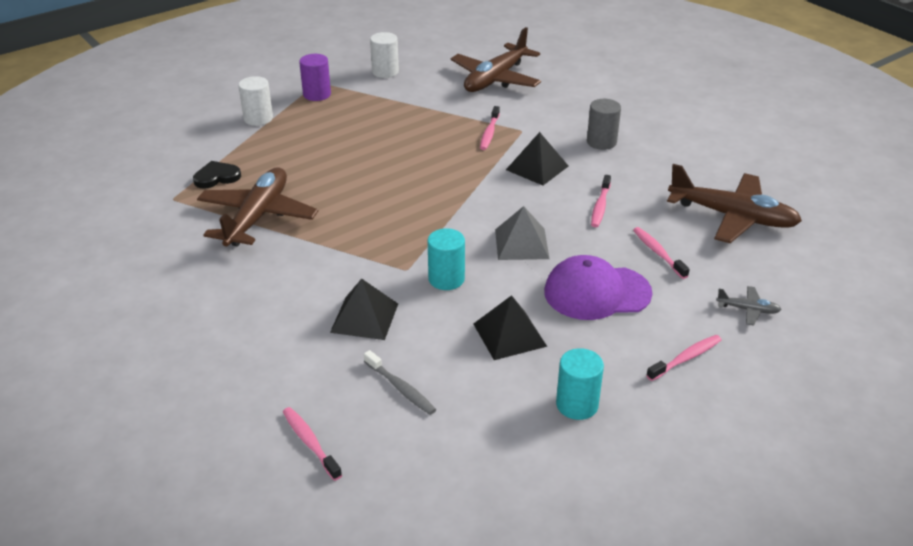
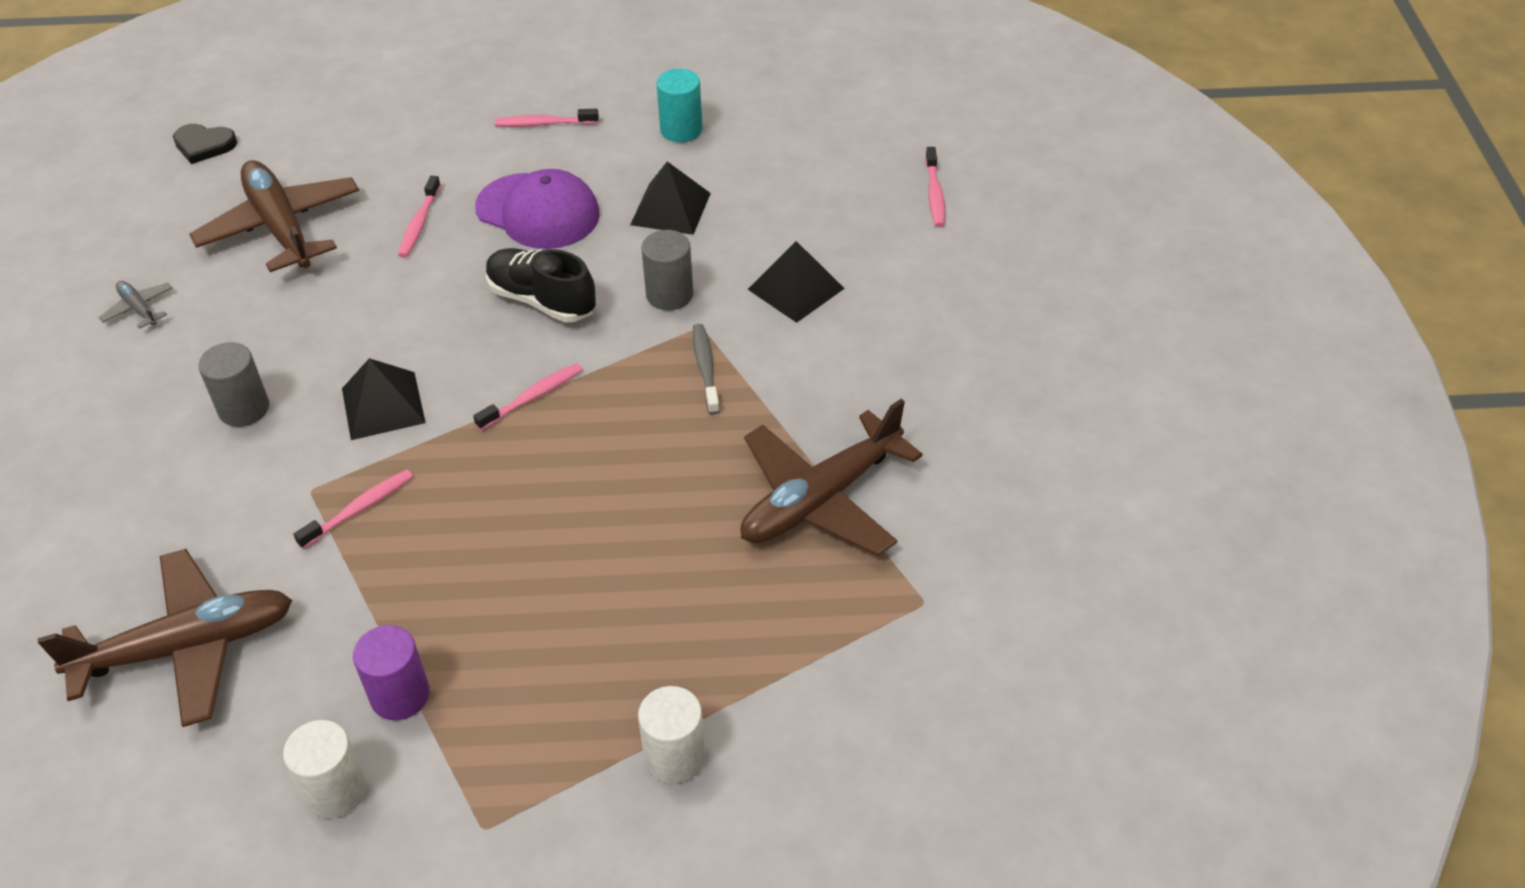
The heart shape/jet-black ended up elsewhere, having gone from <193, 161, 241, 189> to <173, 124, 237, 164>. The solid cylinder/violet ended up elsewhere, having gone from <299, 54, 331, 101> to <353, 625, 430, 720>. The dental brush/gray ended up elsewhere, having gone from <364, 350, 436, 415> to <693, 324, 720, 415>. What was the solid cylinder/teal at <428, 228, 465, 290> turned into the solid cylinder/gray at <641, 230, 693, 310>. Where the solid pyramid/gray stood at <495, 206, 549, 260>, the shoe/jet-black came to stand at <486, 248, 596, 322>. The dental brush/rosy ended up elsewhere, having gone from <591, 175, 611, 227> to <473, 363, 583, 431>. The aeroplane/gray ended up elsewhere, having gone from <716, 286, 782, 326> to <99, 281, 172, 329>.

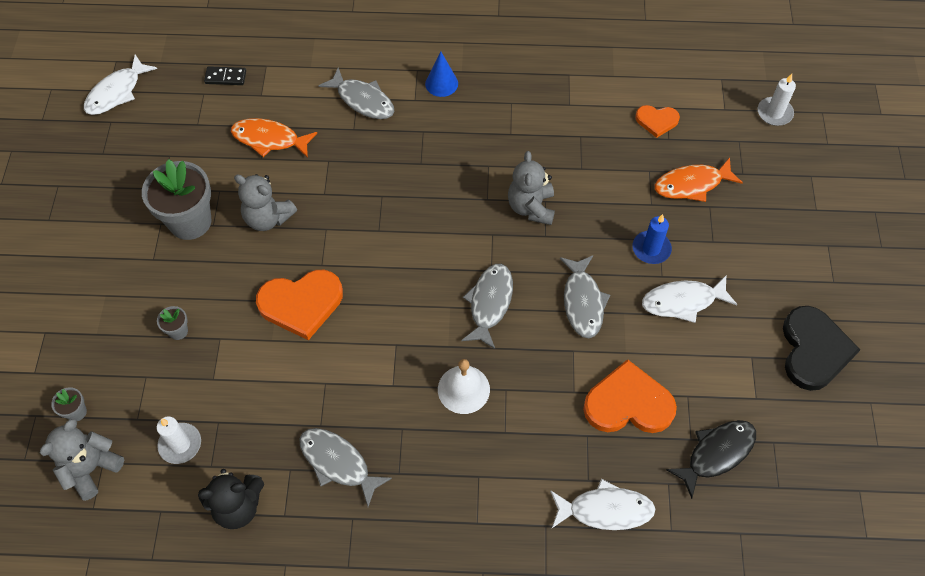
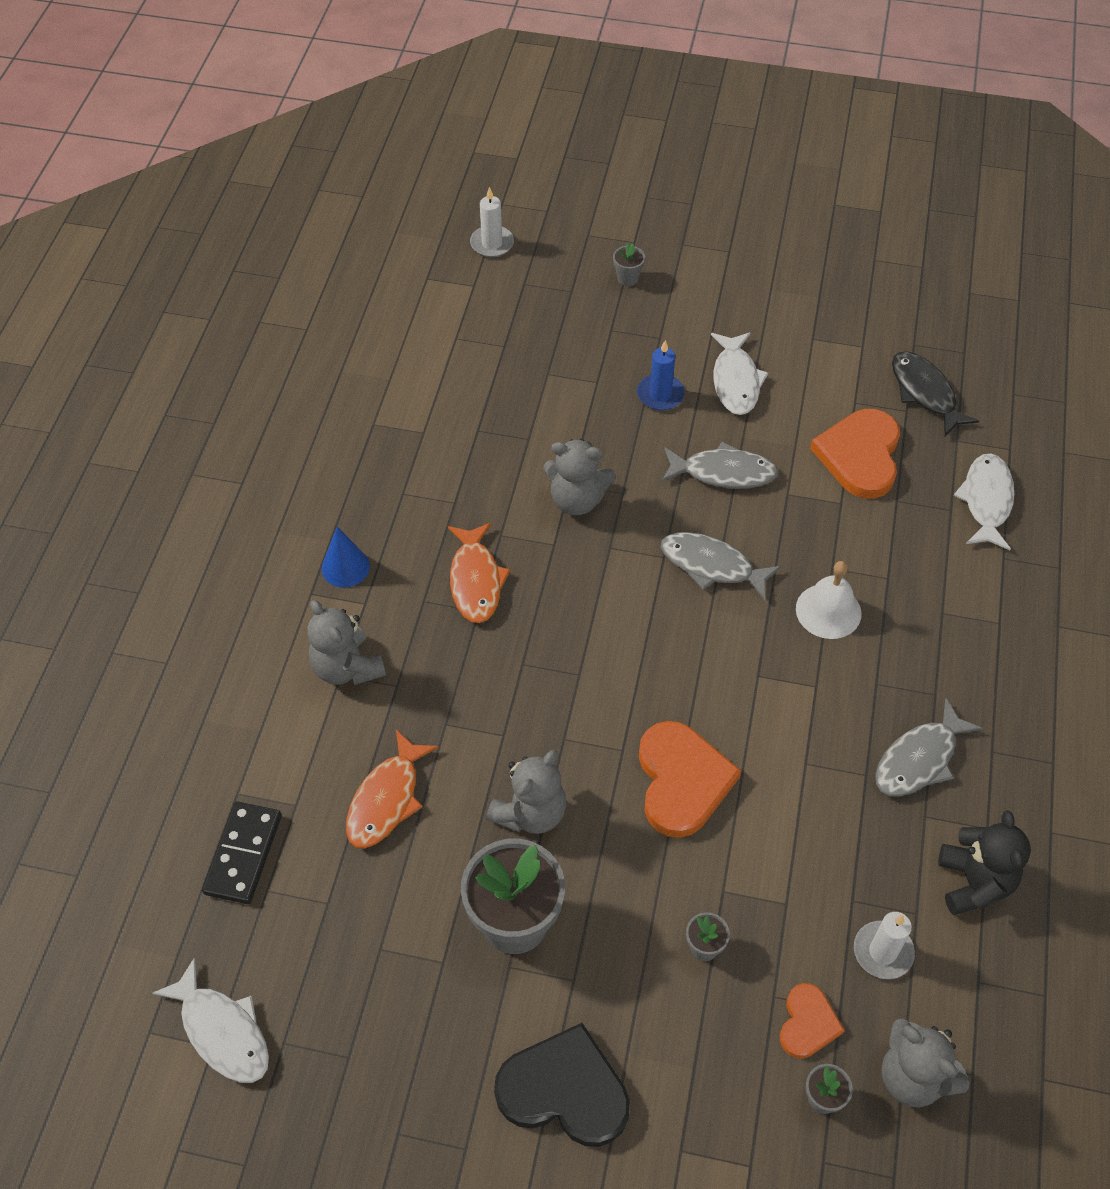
The size of the domino piece/jet-black at <204, 66, 246, 85> changed by a factor of 1.54. Where the toy fish/gray stood at <319, 68, 394, 119>, the teddy bear/gray came to stand at <307, 600, 386, 685>. The heart shape/orange ended up elsewhere, having gone from <635, 105, 680, 138> to <780, 983, 845, 1059>. The toy fish/orange ended up elsewhere, having gone from <655, 158, 743, 202> to <448, 522, 510, 623>. The heart shape/jet-black ended up elsewhere, having gone from <783, 306, 861, 391> to <494, 1023, 630, 1147>. The second view gained the potted plant/gray at <613, 243, 645, 286>.

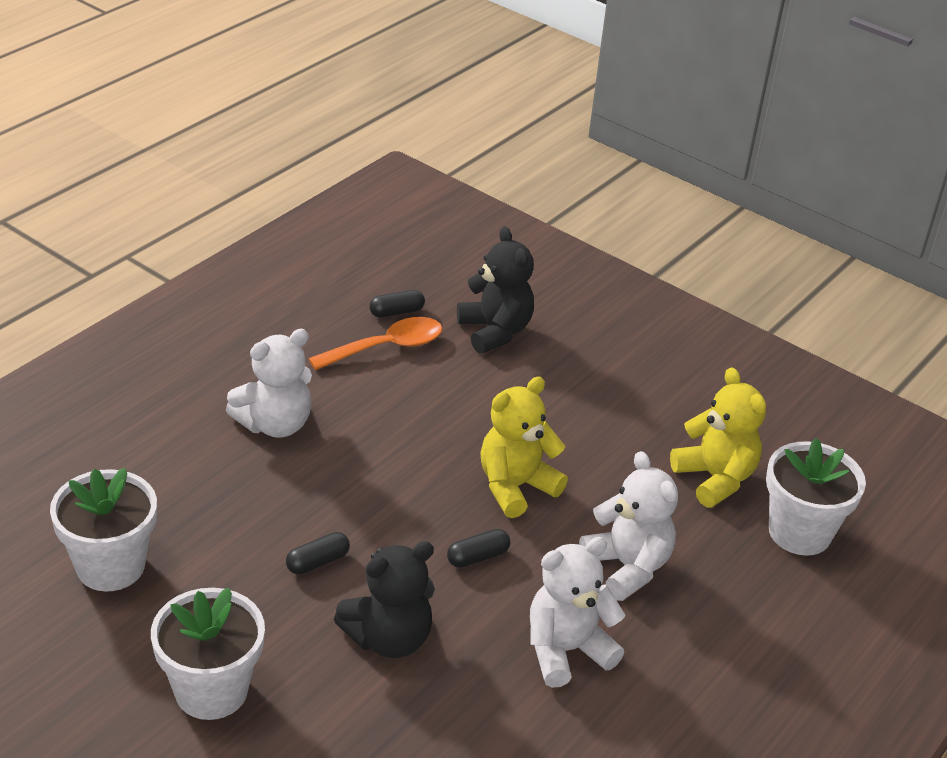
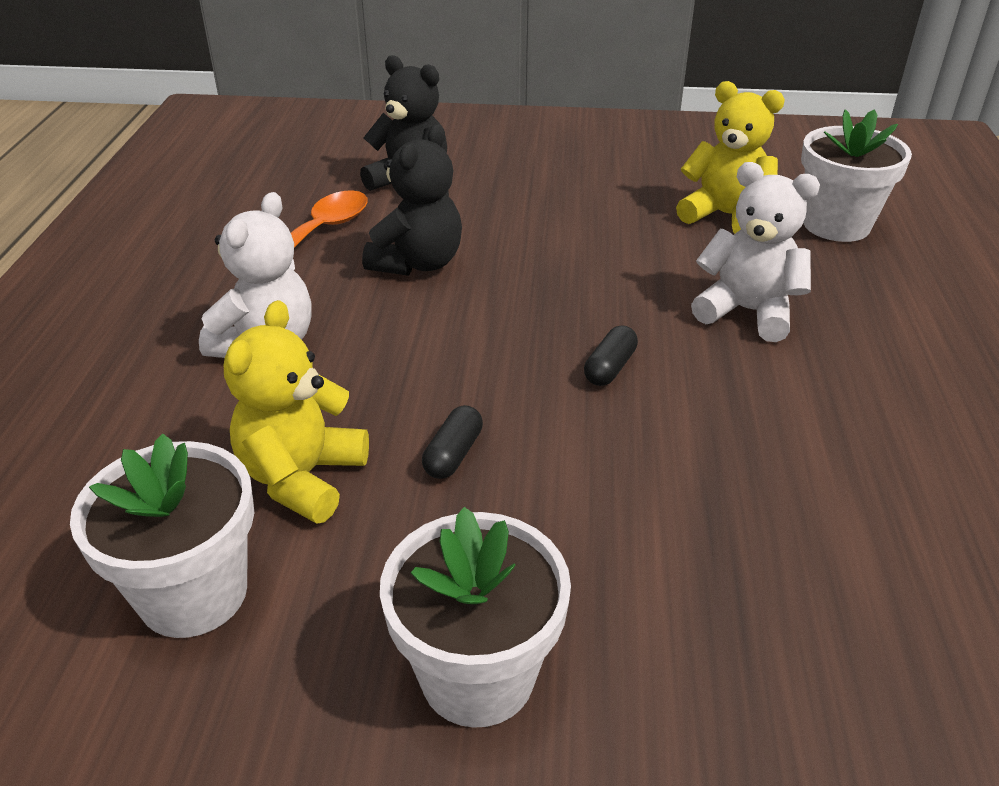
The teddy bear/jet-black ended up elsewhere, having gone from <334, 541, 435, 658> to <362, 124, 462, 276>. The second view lost the pill shape/jet-black at <369, 290, 425, 318>. The teddy bear/yellow ended up elsewhere, having gone from <480, 377, 568, 518> to <224, 300, 369, 524>. The second view lost the teddy bear/pure white at <530, 537, 625, 688>.

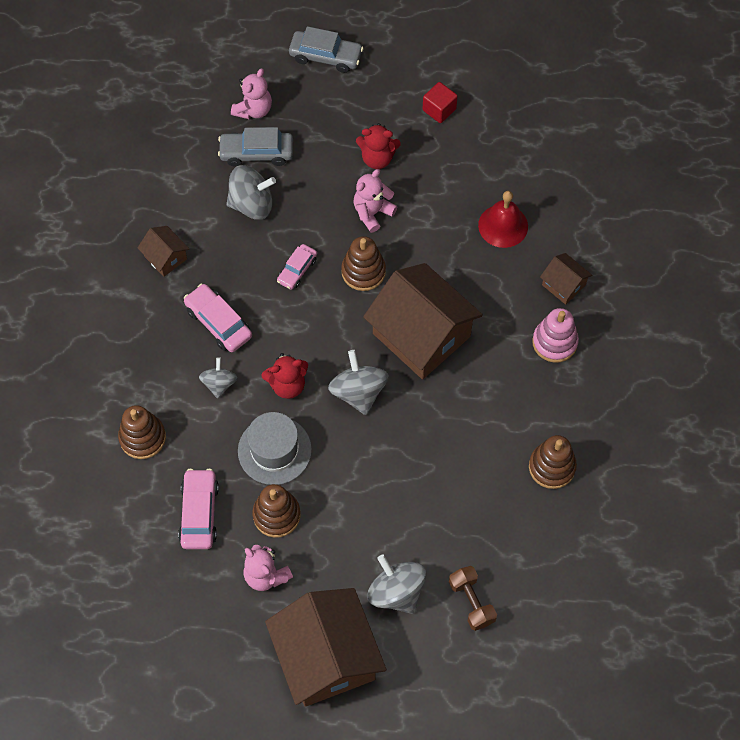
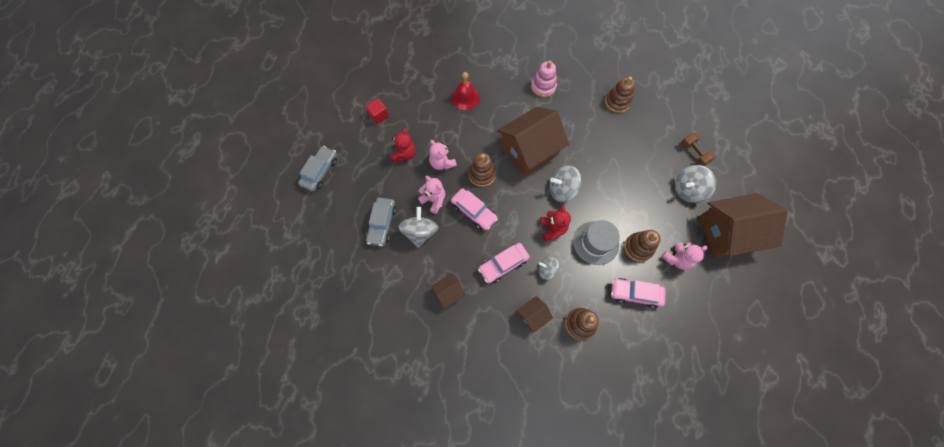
The teddy bear/rosy ended up elsewhere, having gone from <231, 68, 272, 119> to <418, 176, 446, 214>. The size of the automobile/rosy at <277, 244, 317, 290> changed by a factor of 1.54. The free weight/brown at <449, 566, 497, 631> ended up facing another way, 75 degrees clockwise from before. The cottage/brown ended up elsewhere, having gone from <540, 253, 592, 305> to <517, 296, 553, 333>.

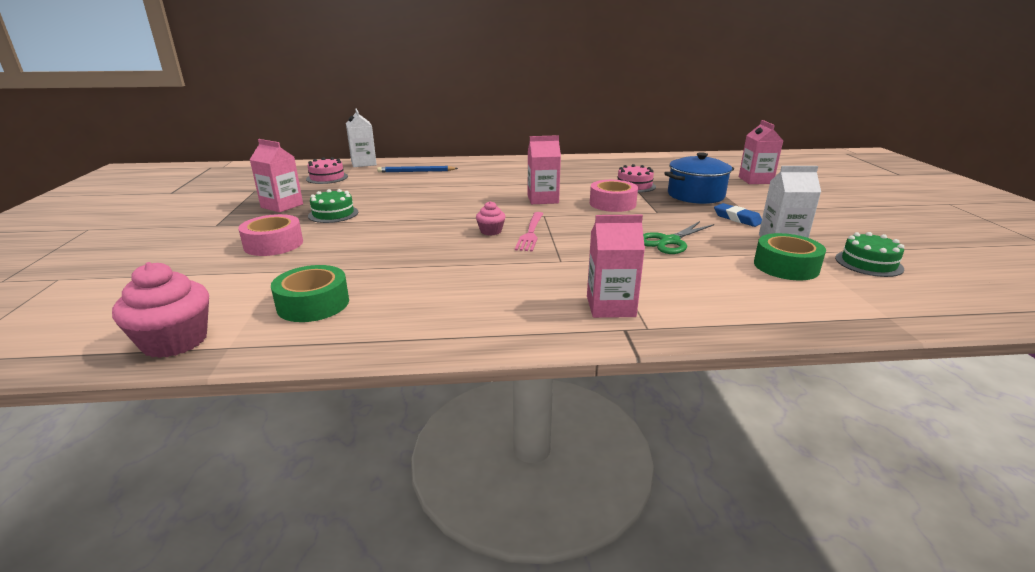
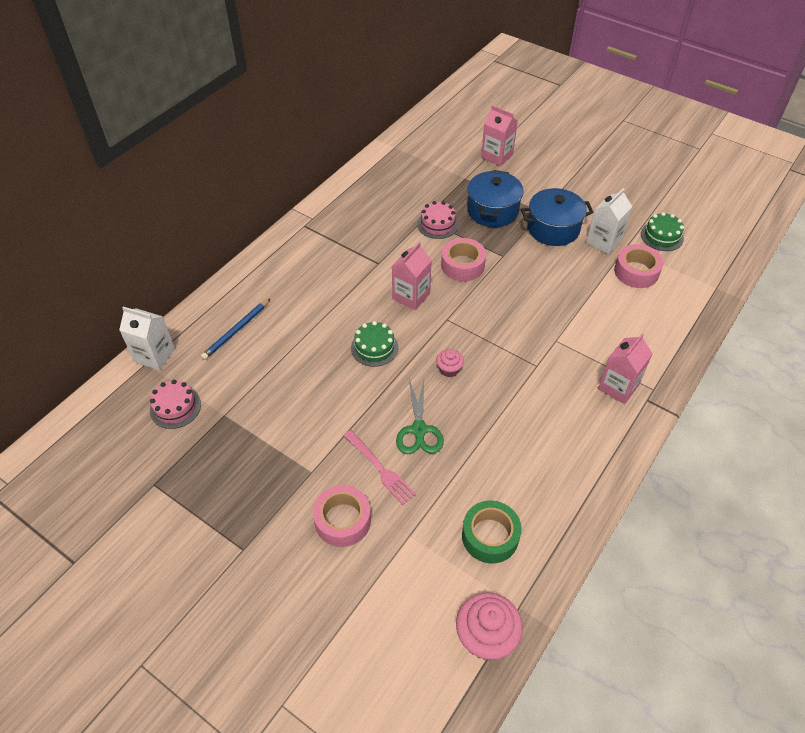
The second view lost the milk carton/rosy at <250, 139, 303, 213>. The layer cake/emerald ended up elsewhere, having gone from <308, 189, 358, 223> to <351, 321, 398, 367>. The dinner fork/rosy ended up elsewhere, having gone from <515, 212, 543, 252> to <343, 430, 416, 505>. The pair of scissors/emerald ended up elsewhere, having gone from <643, 221, 714, 254> to <396, 379, 444, 454>. Where the gum eraser/cobalt stood at <714, 203, 762, 227>, the stockpot/cobalt came to stand at <521, 188, 594, 246>. What was the sticky tape/emerald at <754, 233, 826, 280> turned into the sticky tape/rosy at <614, 244, 664, 288>.

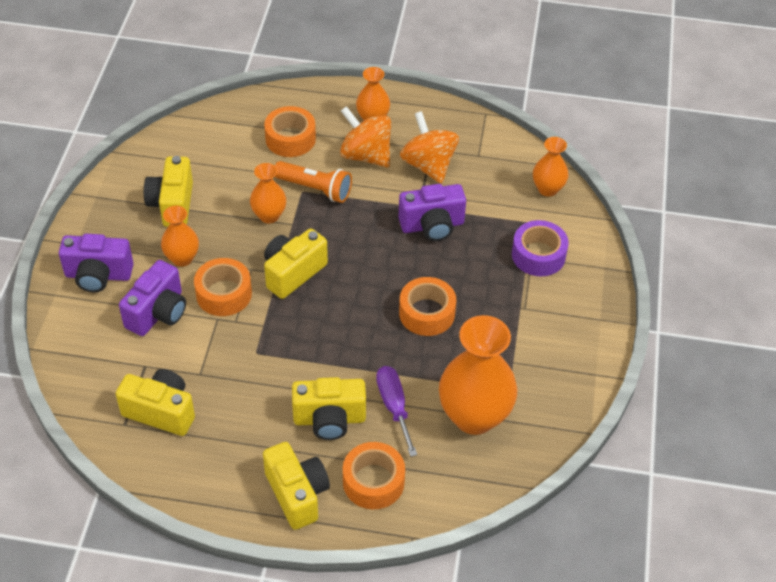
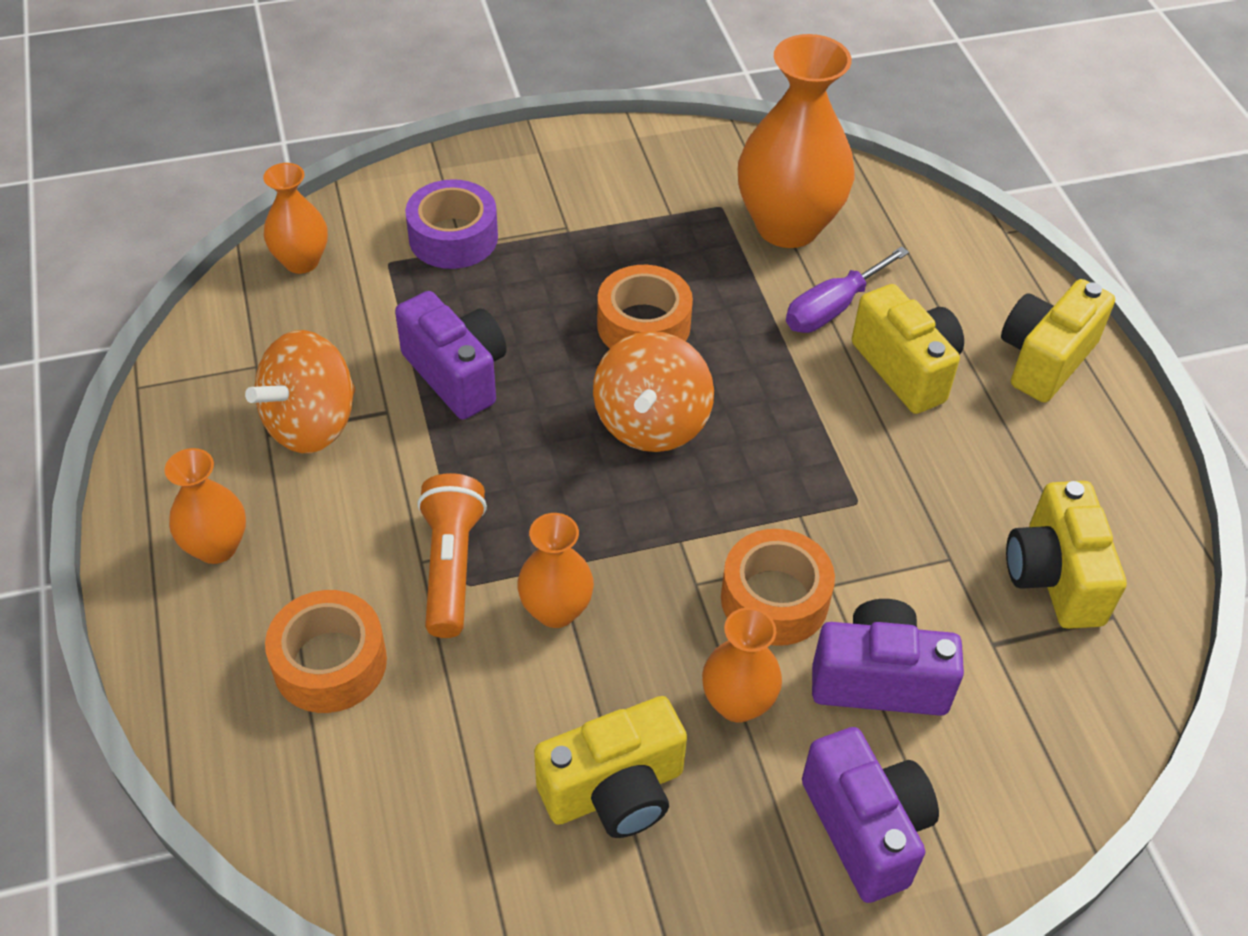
The second view lost the compact camera/yellow at <264, 228, 328, 299>. The spinning top/orange ended up elsewhere, having gone from <340, 106, 391, 167> to <593, 331, 714, 452>. The second view lost the sticky tape/orange at <343, 442, 405, 509>.

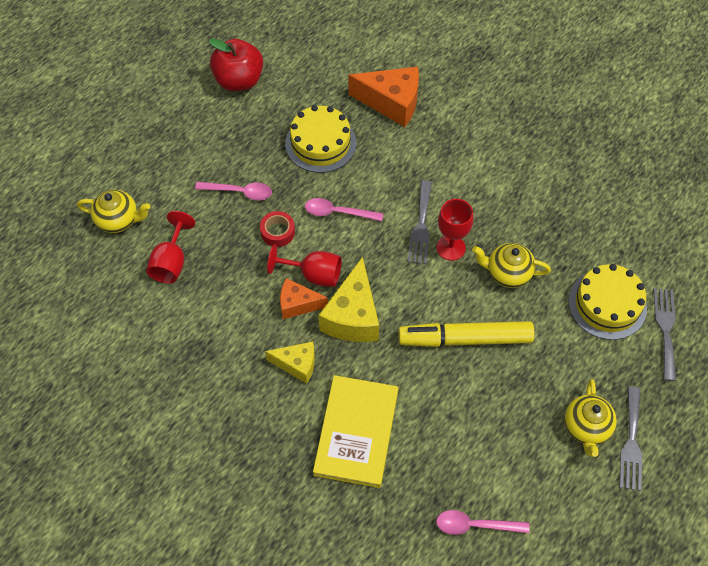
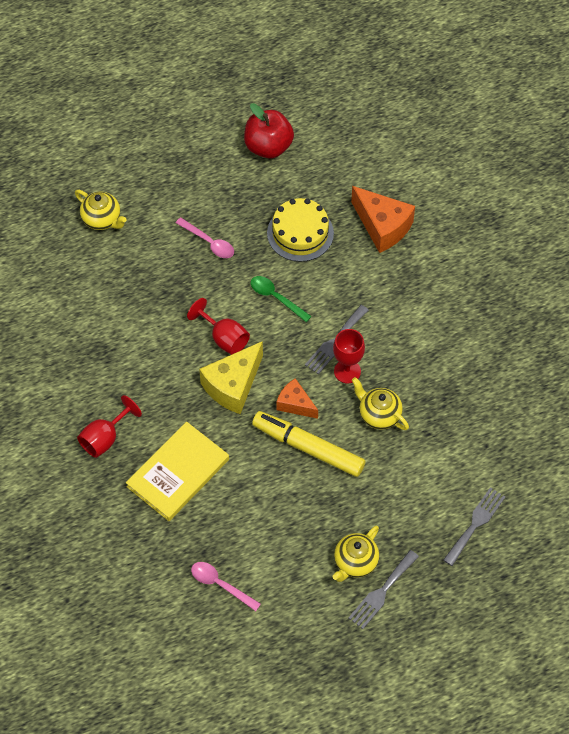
The goblet/red ended up elsewhere, having gone from <146, 211, 195, 283> to <77, 395, 142, 458>. The second view lost the sticky tape/red at <260, 211, 295, 247>. The second view lost the piece of cheese/yellow at <265, 341, 315, 384>. The piece of cheese/orange ended up elsewhere, having gone from <280, 278, 328, 319> to <277, 378, 318, 419>. What was the tablespoon/rosy at <305, 198, 383, 221> turned into the tablespoon/emerald at <251, 276, 312, 322>. The second view lost the layer cake/yellow at <568, 264, 647, 340>.

